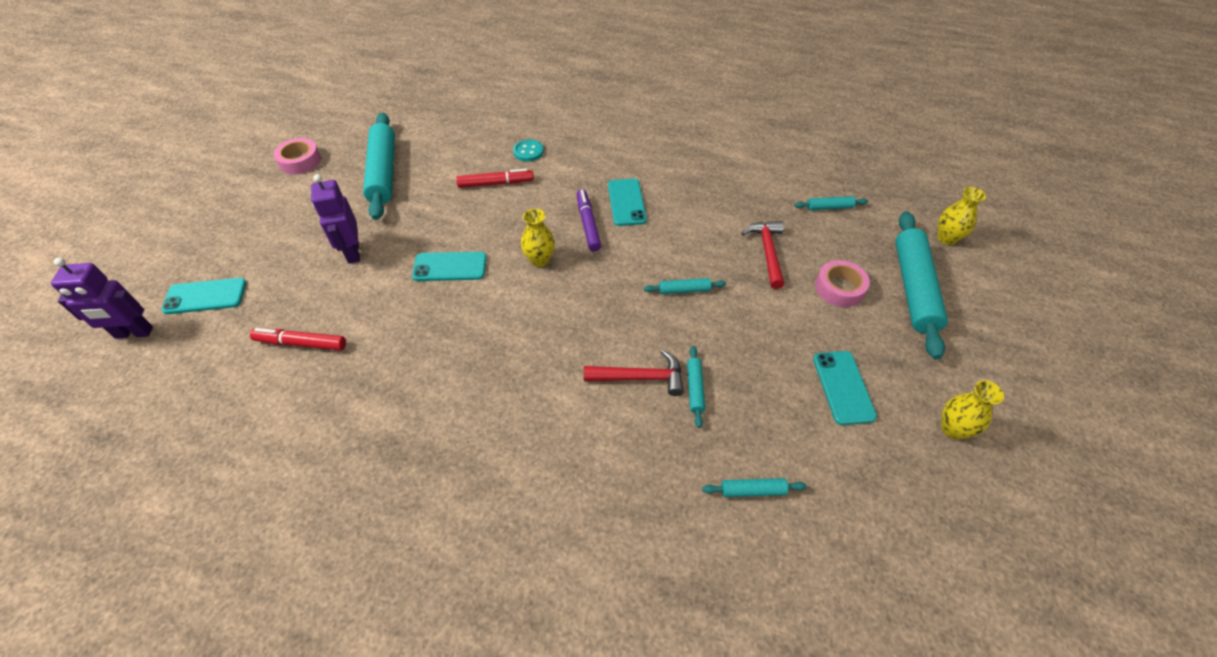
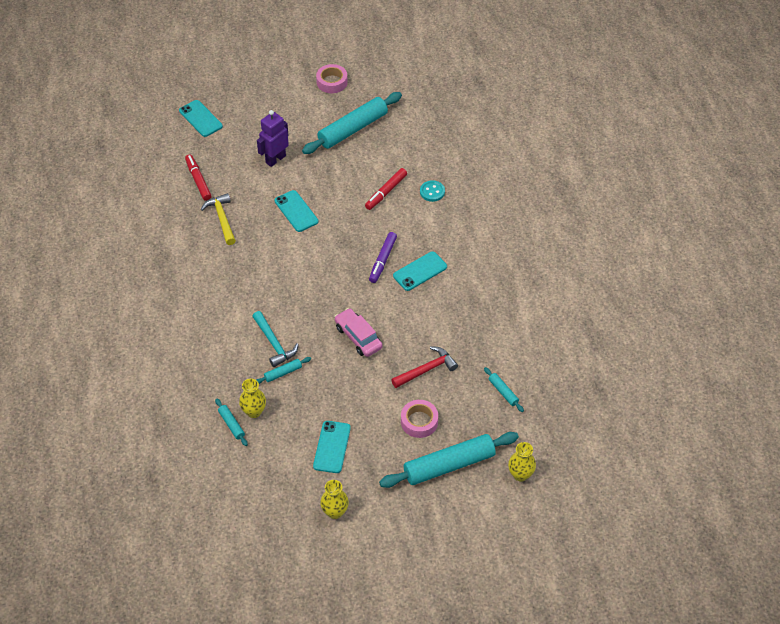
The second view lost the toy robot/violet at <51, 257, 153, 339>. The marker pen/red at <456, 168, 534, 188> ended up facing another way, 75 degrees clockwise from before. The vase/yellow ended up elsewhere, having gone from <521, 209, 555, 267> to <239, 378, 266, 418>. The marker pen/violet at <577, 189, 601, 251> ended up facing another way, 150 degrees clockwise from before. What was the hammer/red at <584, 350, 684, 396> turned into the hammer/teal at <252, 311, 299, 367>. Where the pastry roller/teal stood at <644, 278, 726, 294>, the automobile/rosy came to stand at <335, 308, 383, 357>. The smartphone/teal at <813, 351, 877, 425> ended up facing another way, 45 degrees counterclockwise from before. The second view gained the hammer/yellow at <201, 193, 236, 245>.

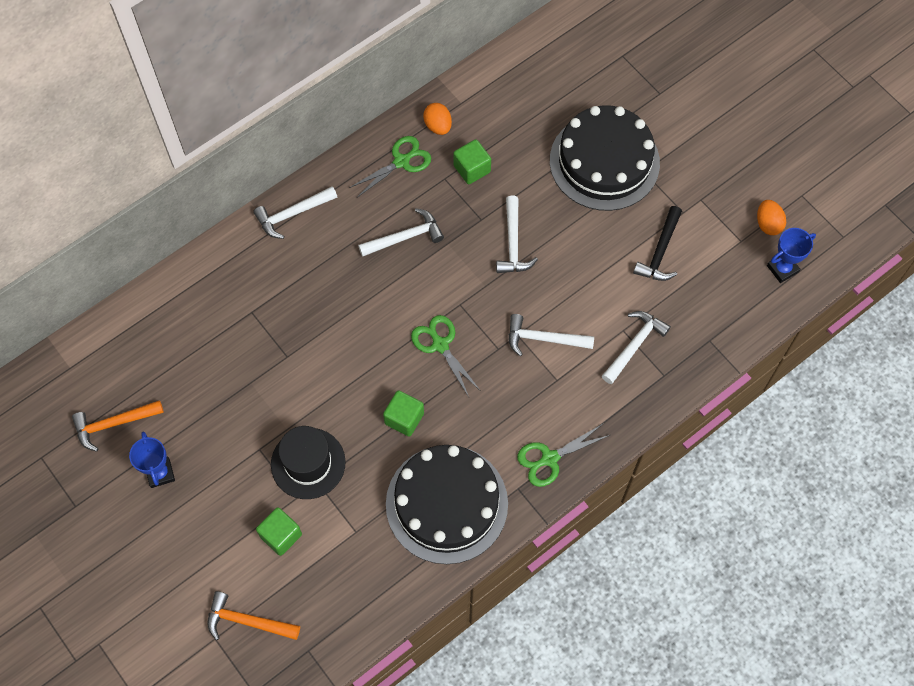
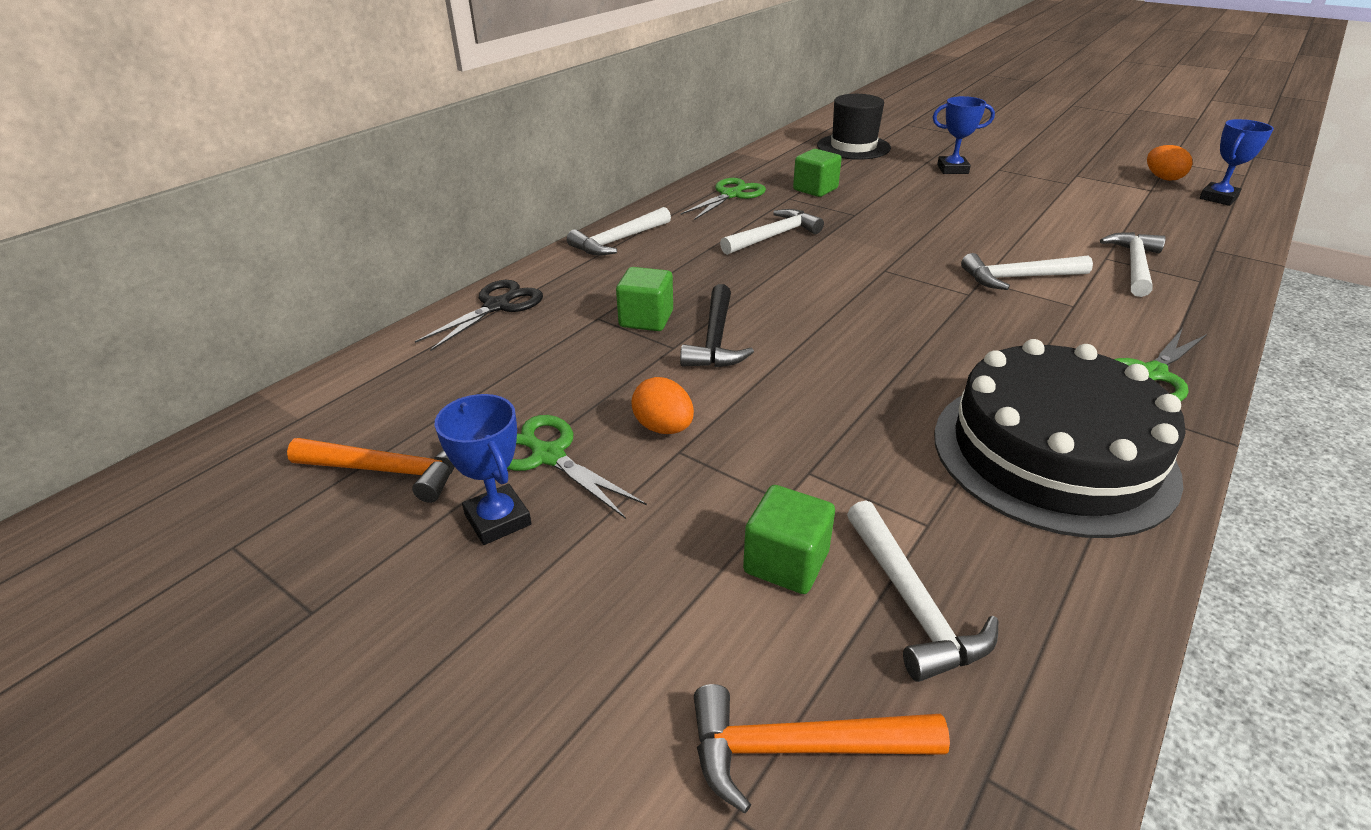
The hammer/orange at <72, 400, 164, 452> ended up facing another way, 135 degrees counterclockwise from before. The hat/jet-black ended up elsewhere, having gone from <271, 426, 346, 499> to <817, 94, 891, 160>. The solid cube/emerald ended up elsewhere, having gone from <383, 390, 424, 437> to <616, 267, 673, 331>. The pair of scissors/emerald ended up elsewhere, having gone from <411, 315, 480, 397> to <507, 415, 647, 519>. The egg/orange ended up elsewhere, having gone from <423, 103, 452, 135> to <631, 377, 694, 434>. The hammer/pure white ended up elsewhere, having gone from <496, 196, 538, 273> to <847, 500, 999, 682>. Where the layer cake/jet-black stood at <550, 105, 660, 211>, the award cup/cobalt came to stand at <933, 96, 995, 174>. The hammer/jet-black ended up elsewhere, having gone from <633, 206, 682, 281> to <680, 284, 754, 367>. The second view gained the pair of scissors/jet-black at <415, 280, 543, 351>.

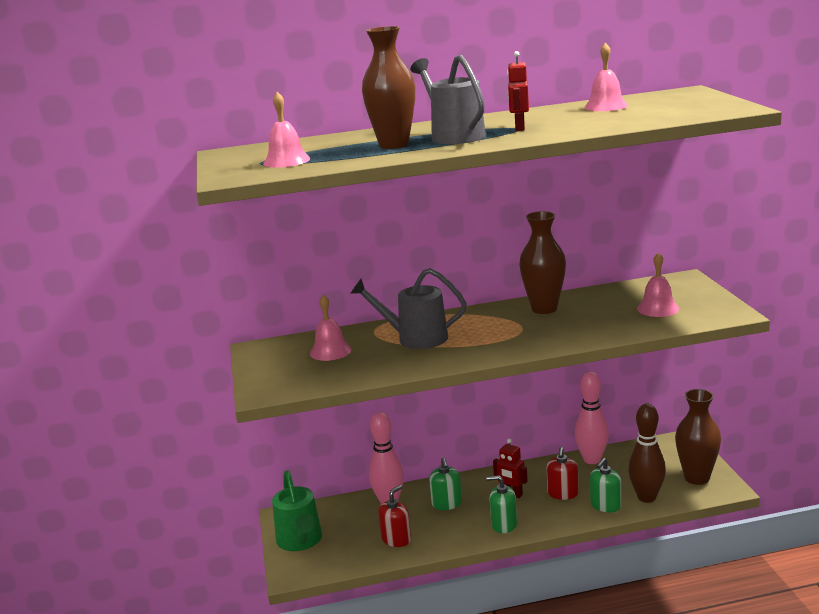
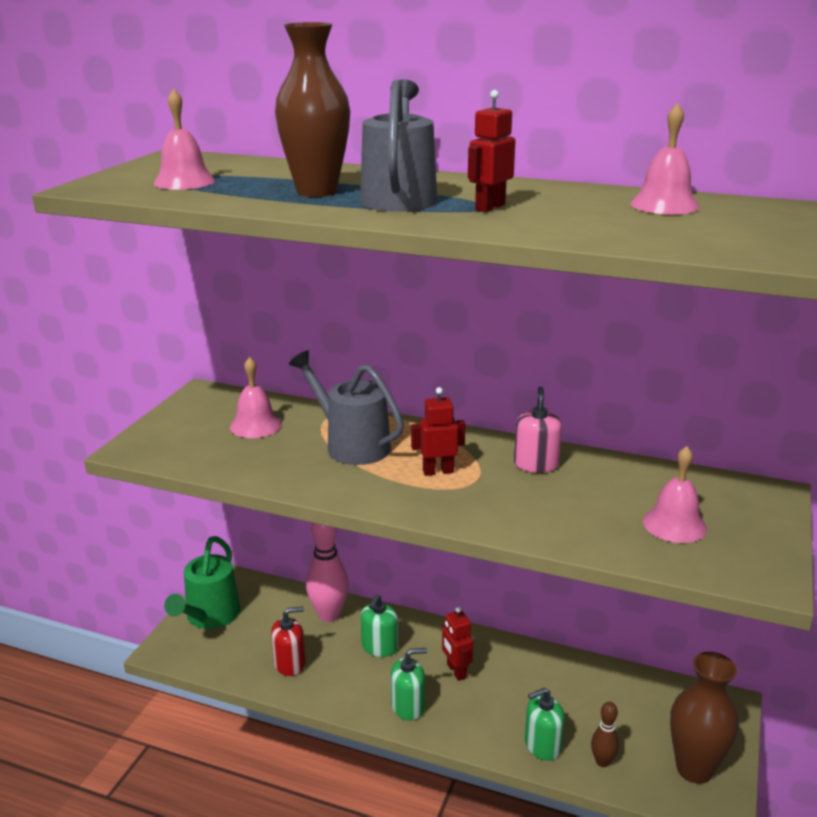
The pump bottle/emerald at <486, 475, 517, 533> ended up facing another way, 120 degrees clockwise from before. Where the vase/brown stood at <519, 211, 566, 314>, the pump bottle/rosy came to stand at <514, 387, 562, 473>. The second view lost the pump bottle/red at <546, 447, 579, 500>. The second view lost the tenpin/rosy at <574, 371, 609, 464>. The size of the tenpin/brown at <628, 404, 666, 503> changed by a factor of 0.53. The second view gained the toy robot/red at <411, 387, 465, 476>.

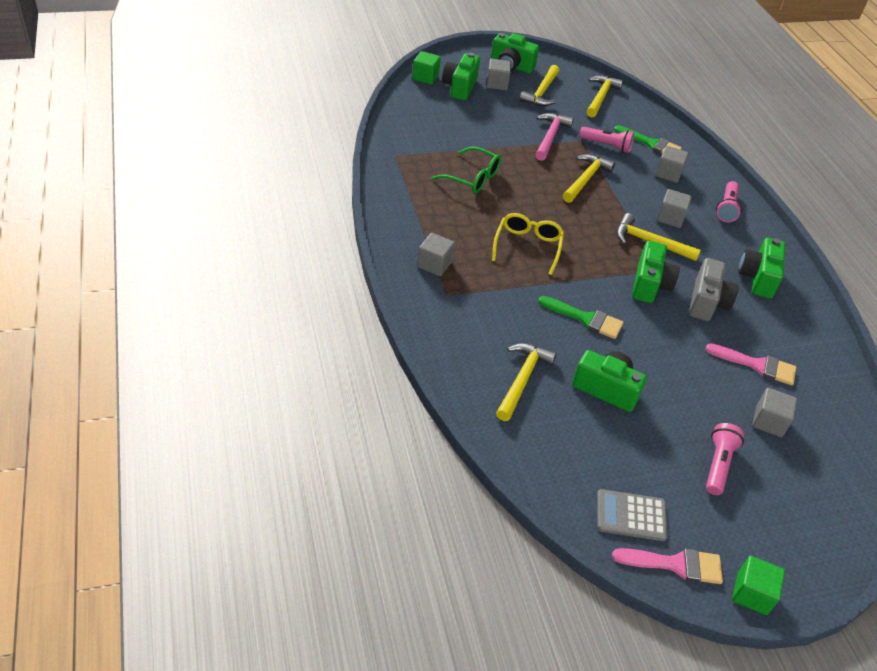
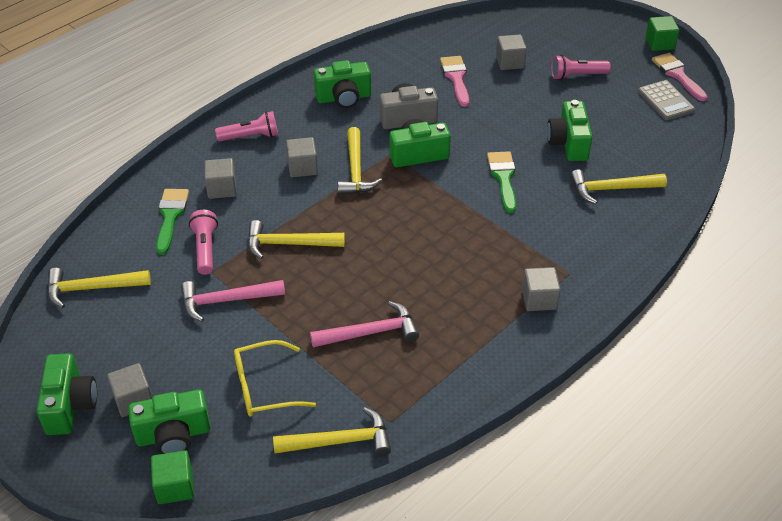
Where the eyeglasses/emerald stood at <432, 147, 501, 193>, the hammer/rosy came to stand at <310, 301, 419, 347>. The eyeglasses/yellow ended up elsewhere, having gone from <492, 213, 564, 275> to <234, 340, 316, 416>. The hammer/yellow ended up elsewhere, having gone from <520, 65, 559, 106> to <273, 407, 391, 456>.

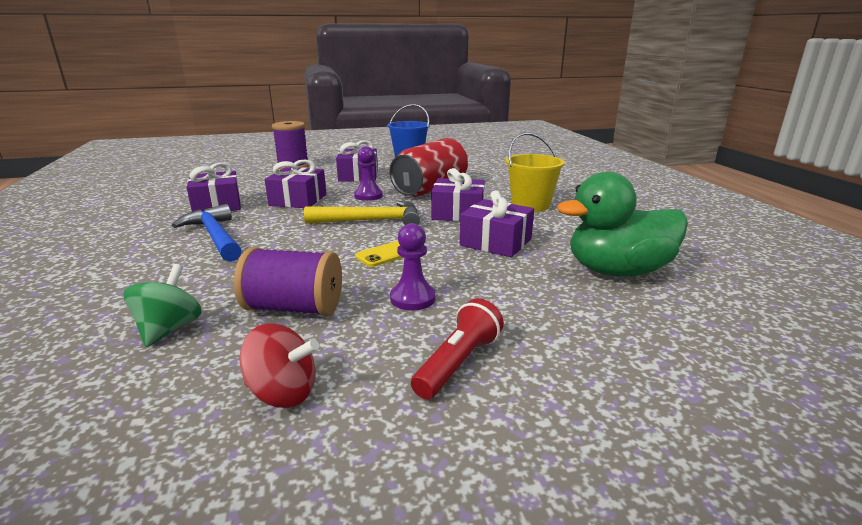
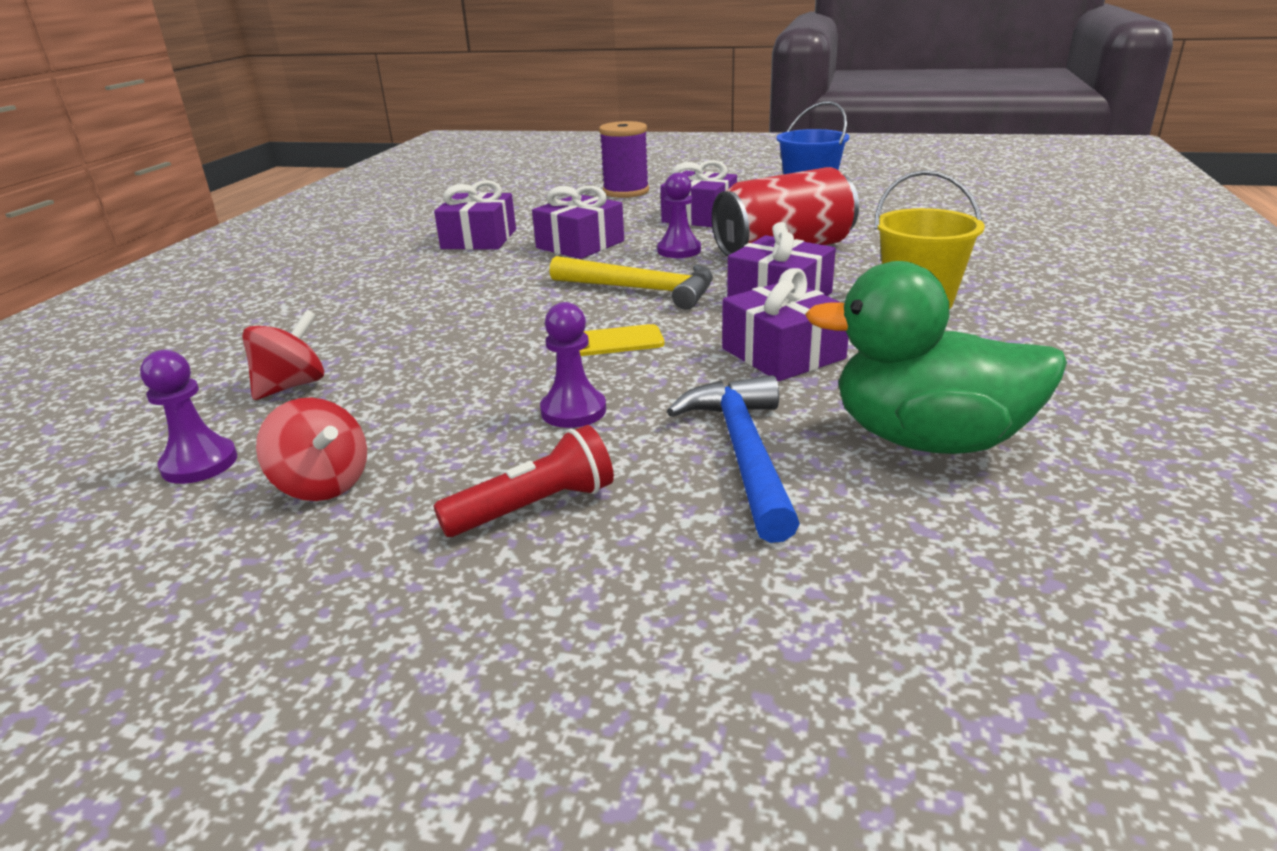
What was the spinning top/emerald at <124, 264, 202, 347> turned into the spinning top/red at <242, 310, 324, 400>. The hammer/cobalt ended up elsewhere, having gone from <172, 204, 241, 262> to <667, 375, 800, 543>. The second view lost the reel of thread/violet at <234, 247, 342, 316>. The second view gained the pawn/violet at <140, 350, 237, 484>.

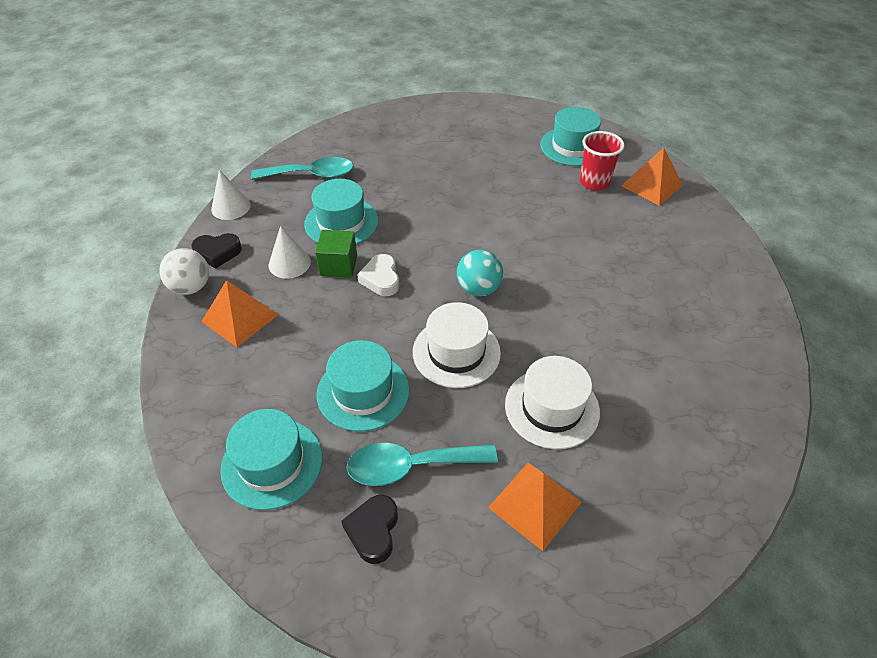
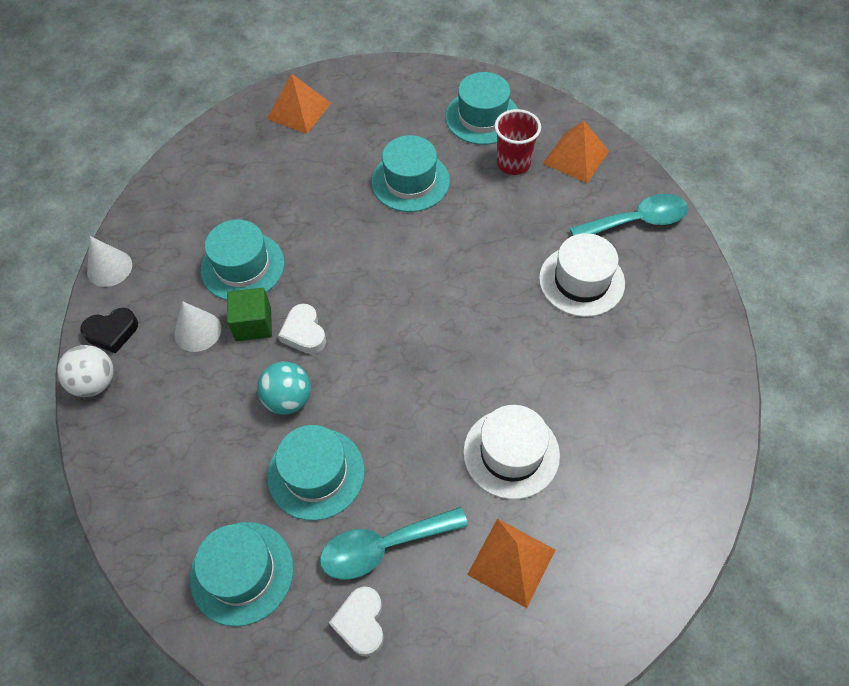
The solid pyramid/orange ended up elsewhere, having gone from <201, 280, 278, 347> to <267, 74, 331, 134>. The tablespoon/teal ended up elsewhere, having gone from <251, 157, 353, 180> to <569, 194, 689, 236>. What was the heart shape/jet-black at <341, 495, 398, 564> turned into the heart shape/pure white at <329, 586, 384, 657>. The hat/pure white ended up elsewhere, having gone from <413, 302, 501, 388> to <539, 233, 625, 317>. The play ball/teal ended up elsewhere, having gone from <457, 250, 503, 296> to <257, 362, 311, 415>. The second view gained the hat/teal at <371, 135, 450, 212>.

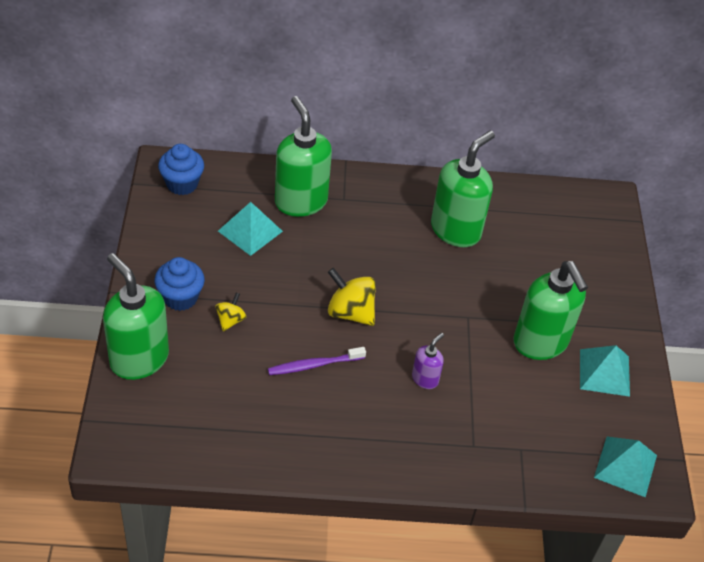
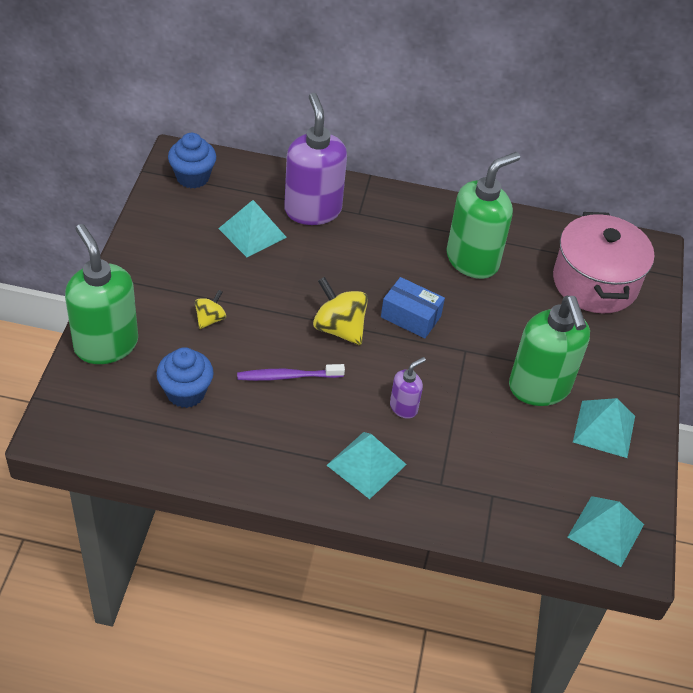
The fairy cake/cobalt ended up elsewhere, having gone from <154, 257, 205, 311> to <156, 347, 214, 408>. What was the pump bottle/emerald at <275, 96, 332, 217> turned into the pump bottle/violet at <284, 93, 347, 225>. The second view gained the solid pyramid/teal at <327, 432, 407, 499>. The second view gained the box/cobalt at <381, 277, 445, 338>. The second view gained the stockpot/rosy at <553, 212, 655, 314>.

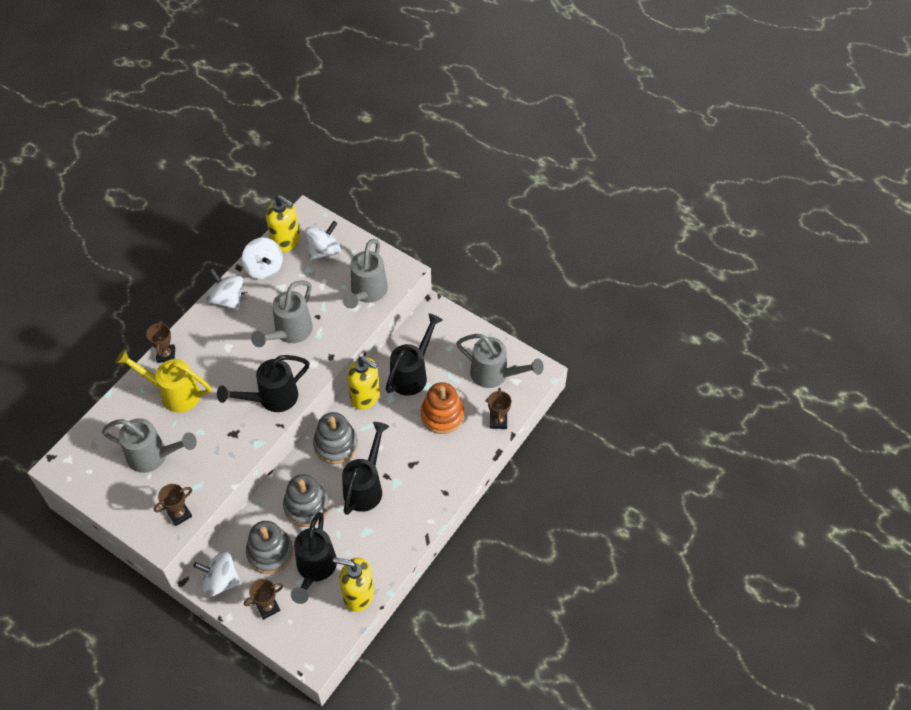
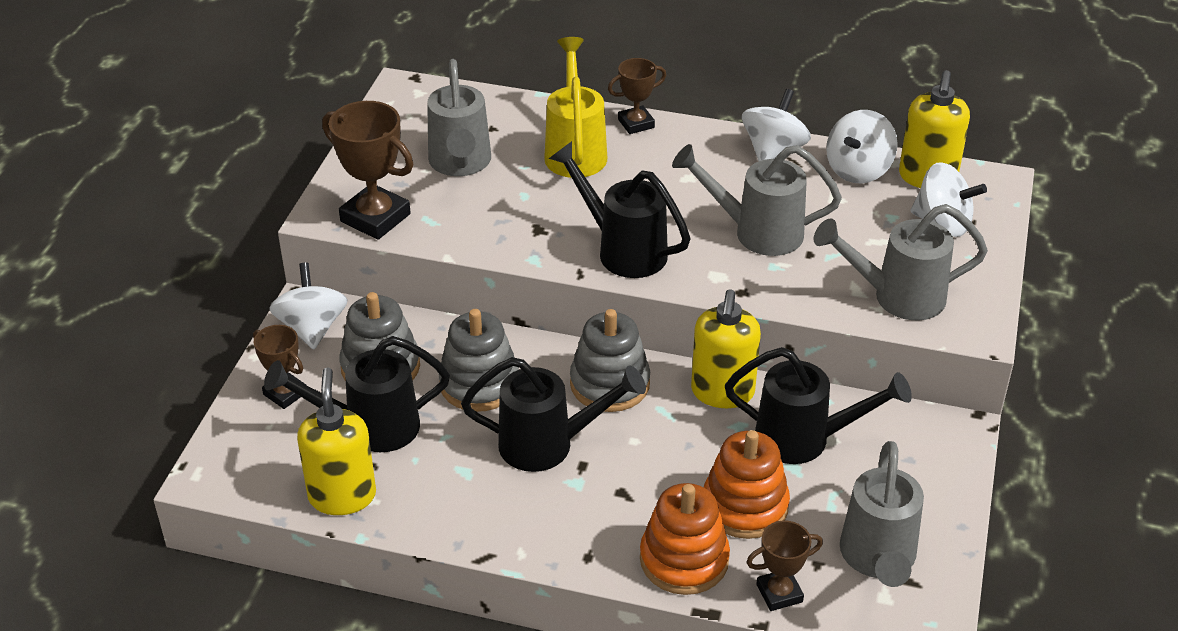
The size of the award cup/brown at <154, 484, 192, 526> changed by a factor of 1.68. The second view gained the stacking rings/orange at <640, 483, 730, 595>.

